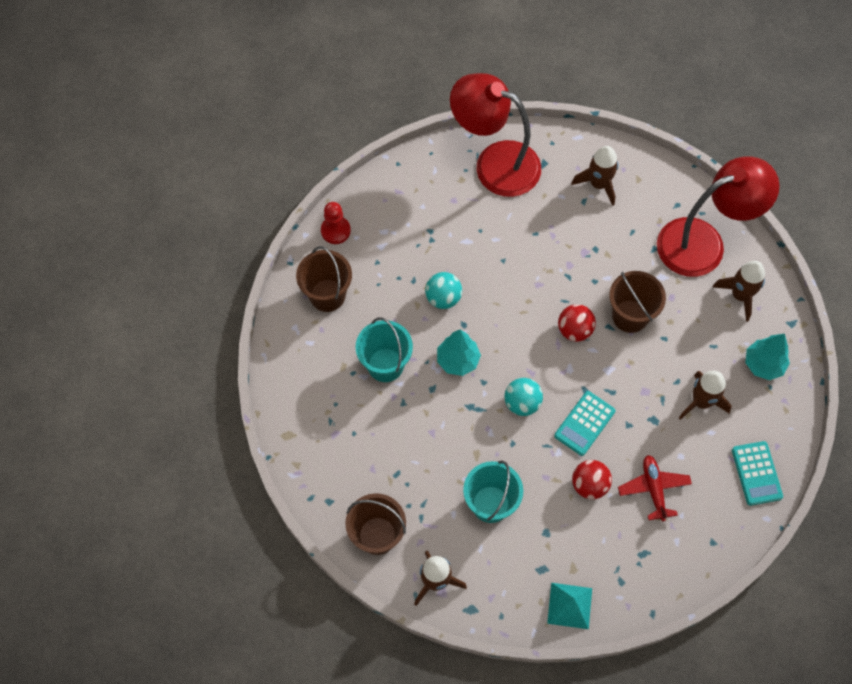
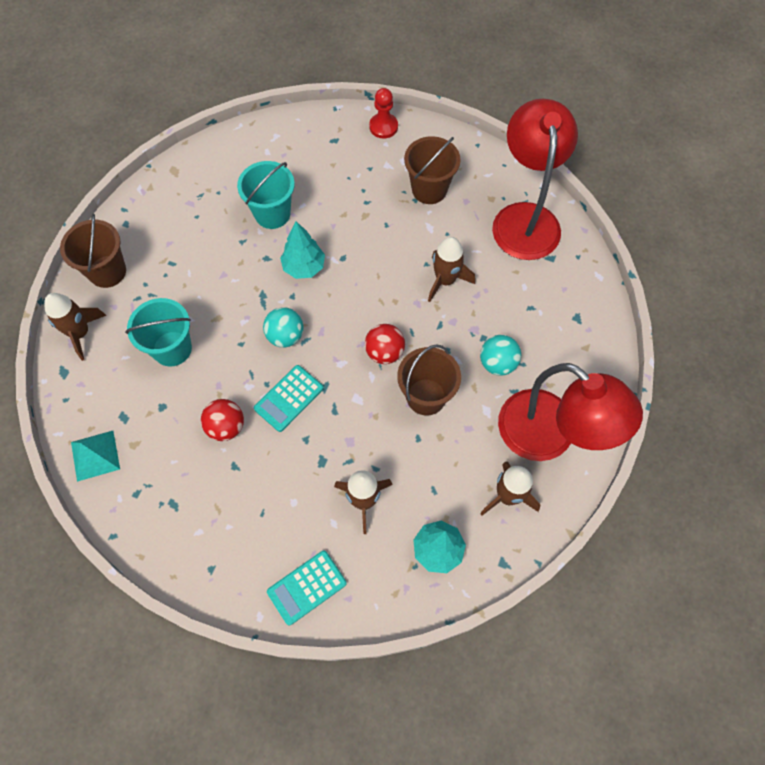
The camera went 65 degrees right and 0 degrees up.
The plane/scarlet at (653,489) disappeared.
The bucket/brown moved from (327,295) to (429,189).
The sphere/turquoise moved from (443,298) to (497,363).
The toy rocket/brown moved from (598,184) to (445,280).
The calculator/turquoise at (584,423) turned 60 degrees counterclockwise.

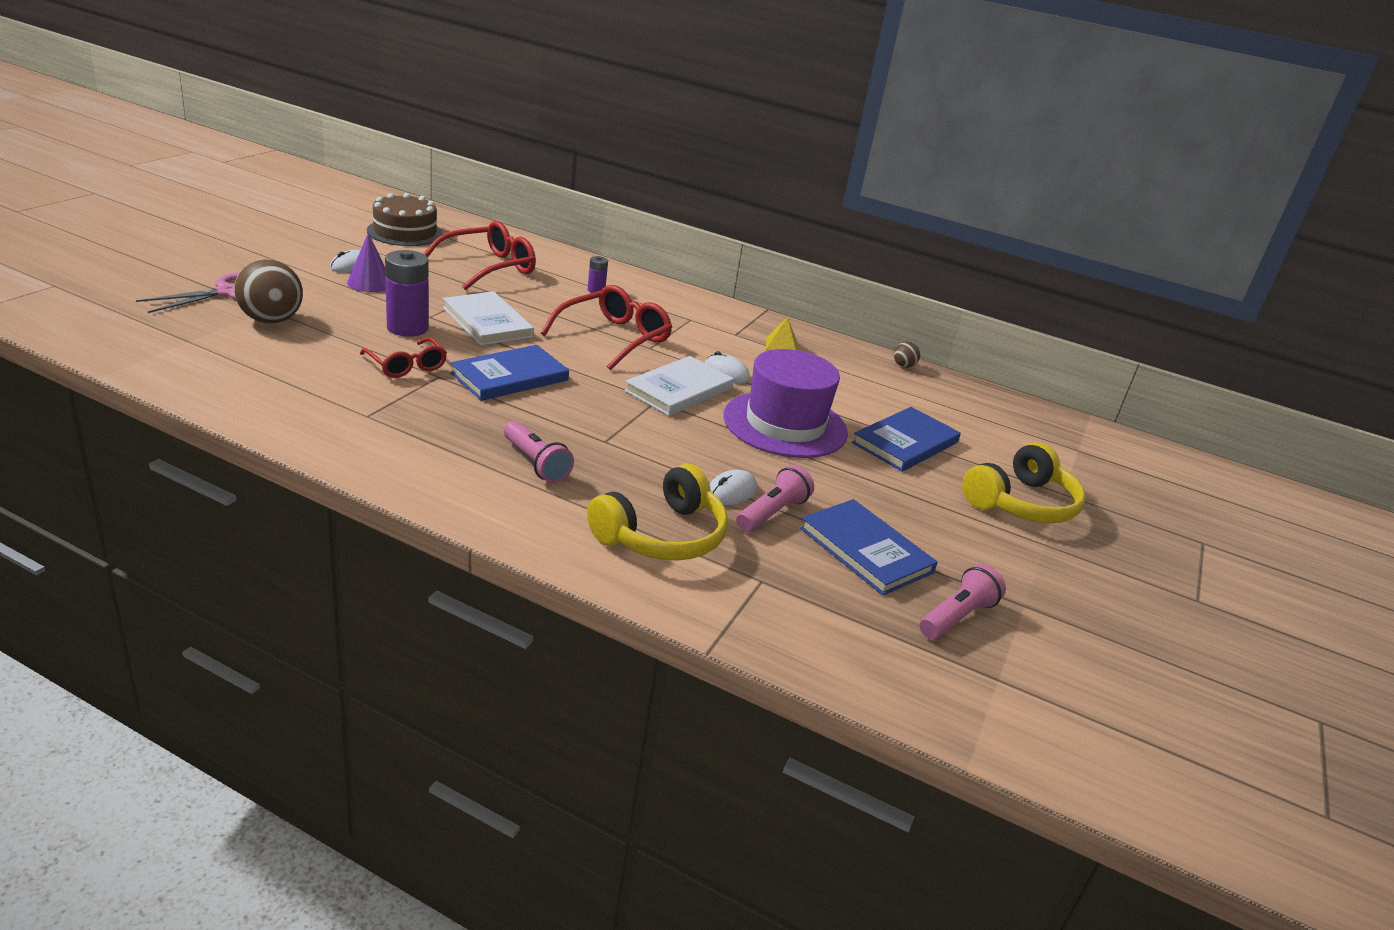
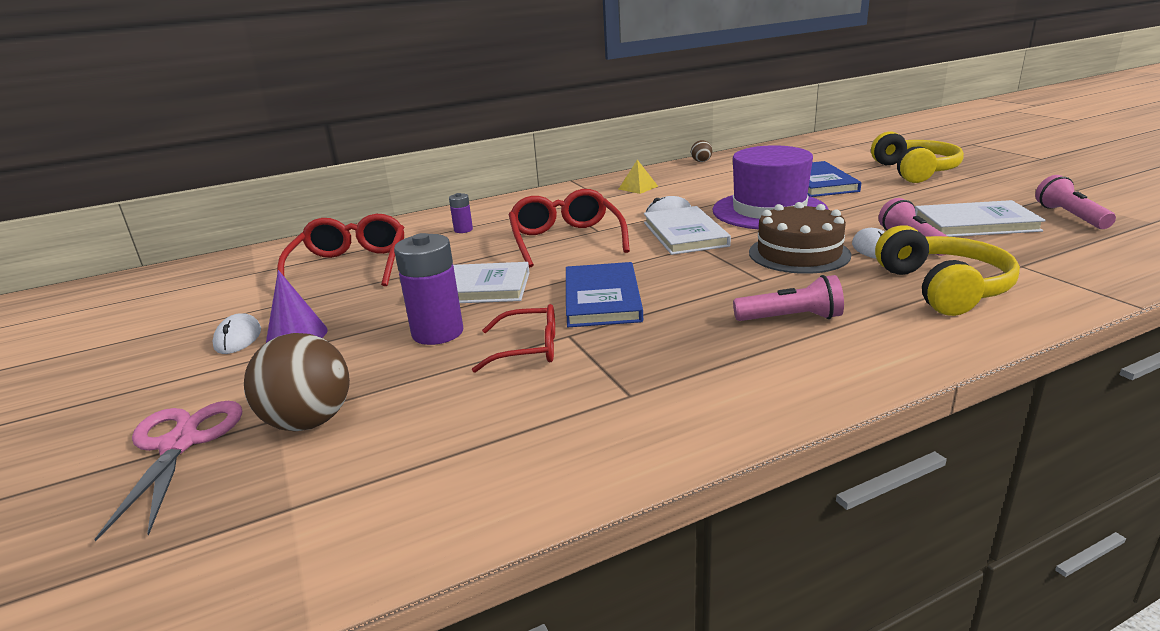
The camera went 45 degrees left and 5 degrees down.
The gateau/brown moved from (405,232) to (799,253).
The hardcover/cobalt at (865,550) became the hardcover/pure white at (975,224).

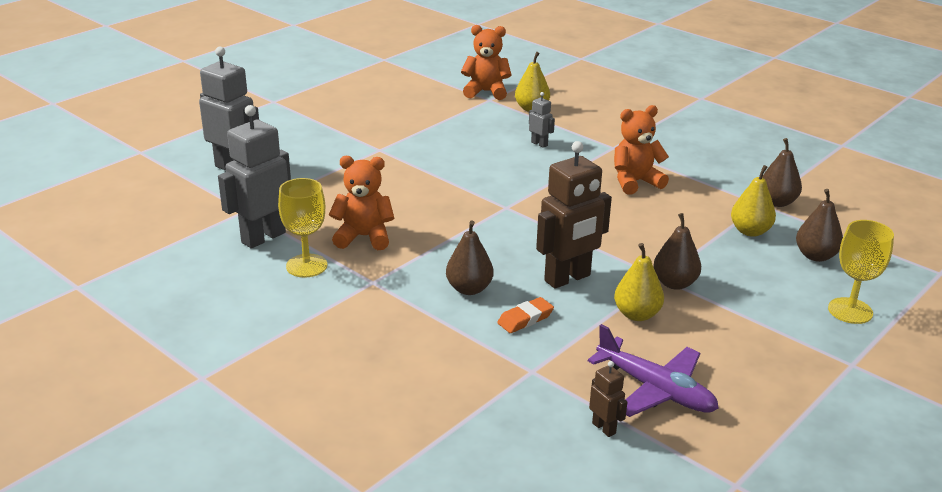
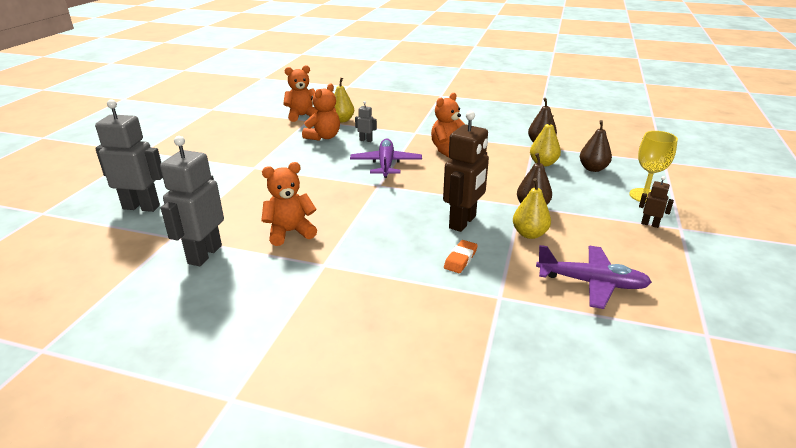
The camera went 25 degrees left and 0 degrees up.
The wine glass/yellow at (306,266) disappeared.
The pear/brown at (469,289) disappeared.
The stuffed bear/orange at (323,137) appeared.
The plane/violet at (386,164) appeared.
The robot figure/brown moved from (604,428) to (650,224).

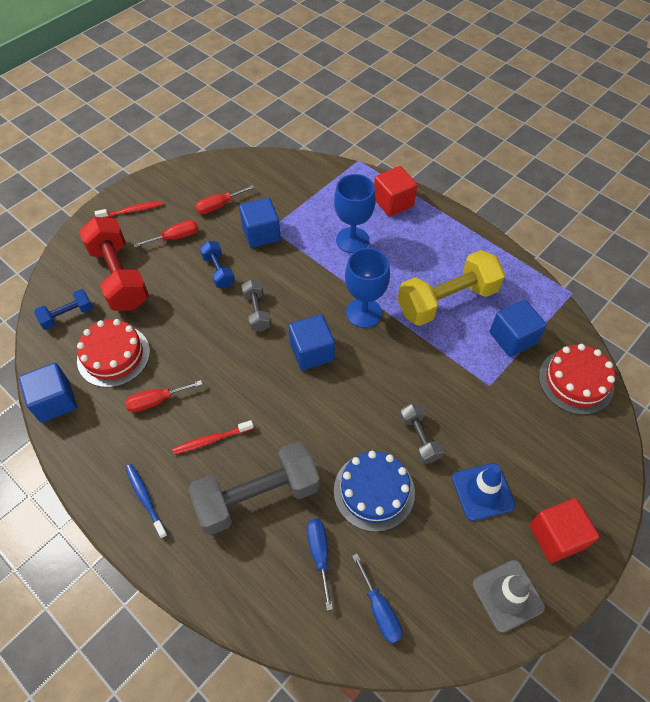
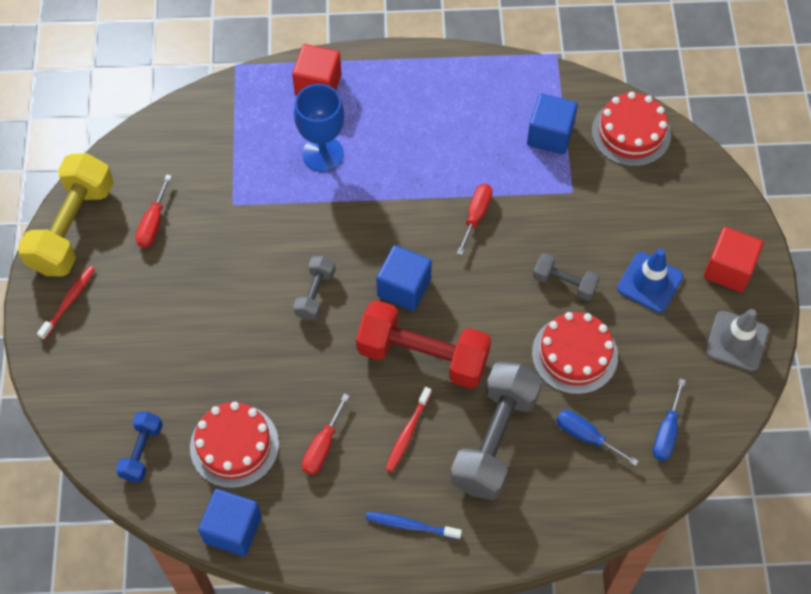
The camera went 45 degrees left and 5 degrees up.
The free weight/cobalt at (218,271) disappeared.
The solid cube/cobalt at (261,234) disappeared.
The wine glass/cobalt at (364,313) disappeared.
The free weight/scarlet moved from (119,277) to (423,356).
The screwdriver/scarlet moved from (175,237) to (476,215).
The free weight/yellow moved from (447,301) to (73,228).
The gateau/cobalt at (374,491) became the gateau/scarlet at (574,354).
The free weight/gray at (257,311) turned 75 degrees clockwise.
The screwdriver/cobalt at (380,610) turned 90 degrees clockwise.

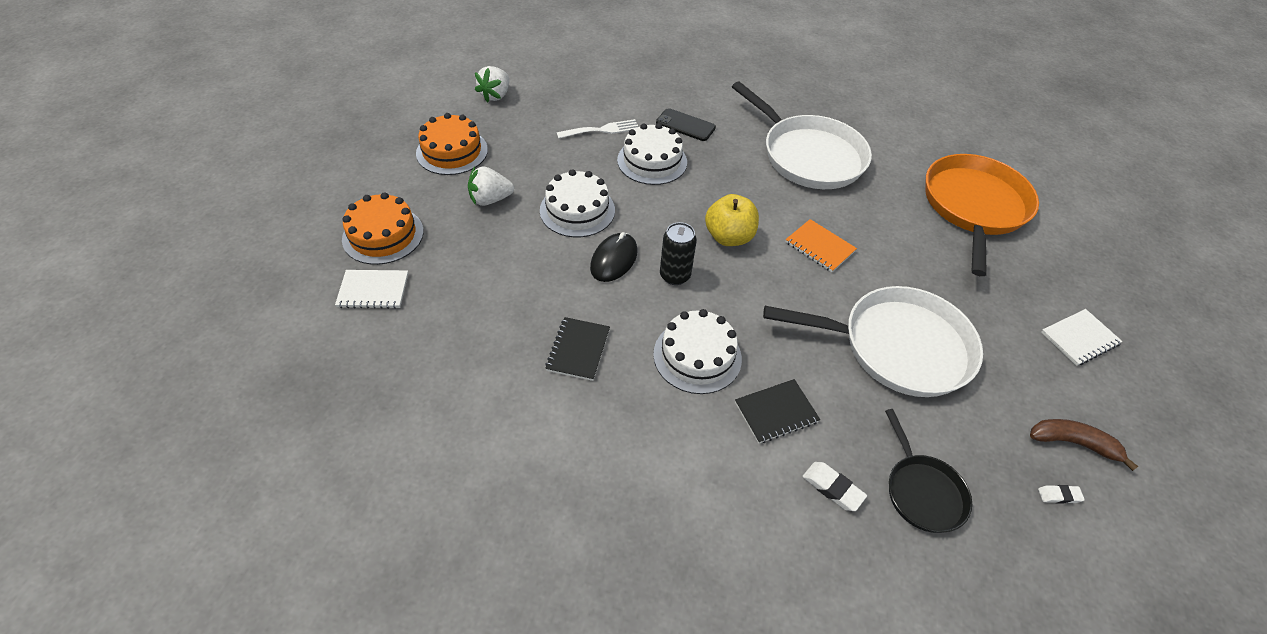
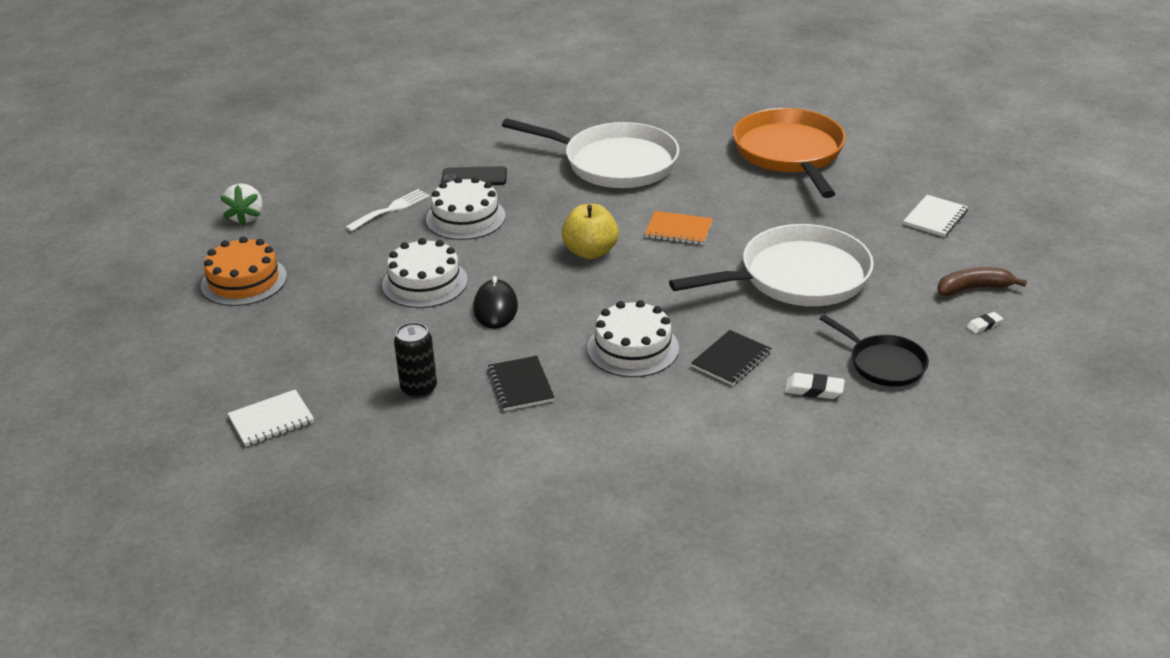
The camera went 25 degrees left and 15 degrees down.
The gateau/orange at (383,235) disappeared.
The berry/pure white at (490,199) disappeared.
The can/jet-black moved from (675,275) to (419,389).

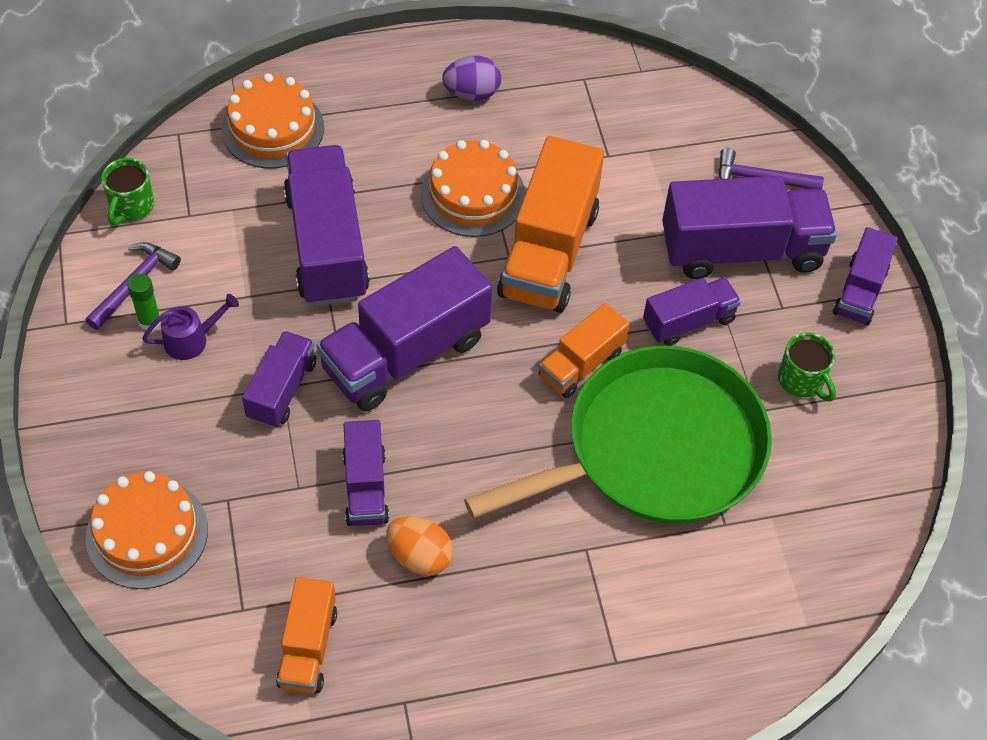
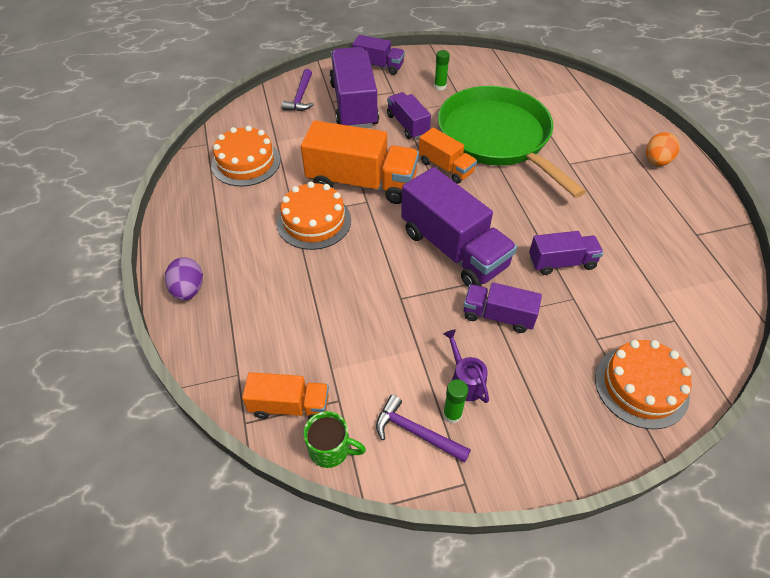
The camera went 90 degrees left and 5 degrees down.
The truck/violet at (327,245) disappeared.
The gateau/orange moved from (272,128) to (246,162).
The truck/orange moved from (308,647) to (290,406).
The egg/orange moved from (419,556) to (656,161).
The egg/violet moved from (472,93) to (188,290).
The tea mug/green at (802,380) was replaced by the glue stick/green at (440,86).

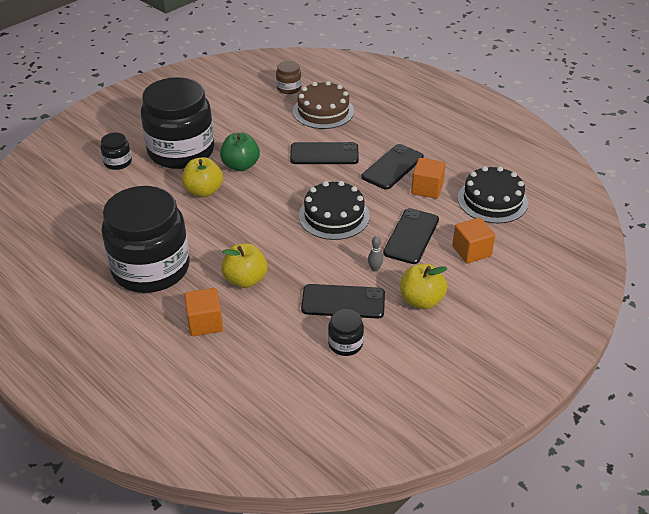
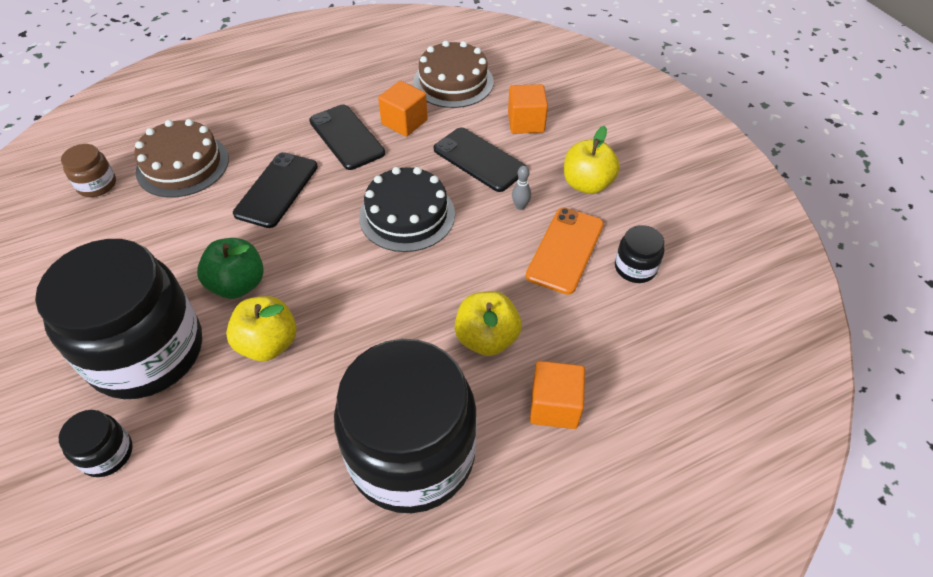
The camera went 70 degrees left and 10 degrees up.
The smartphone/jet-black at (343,302) became the smartphone/orange at (565,250).
The gateau/jet-black at (492,200) became the gateau/brown at (453,82).

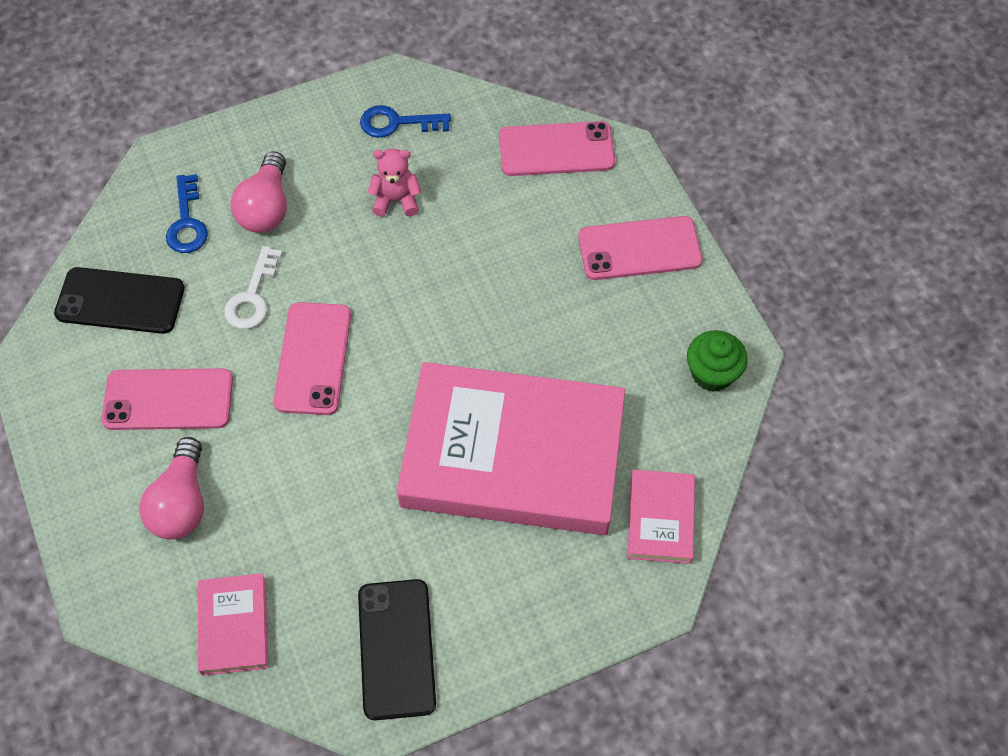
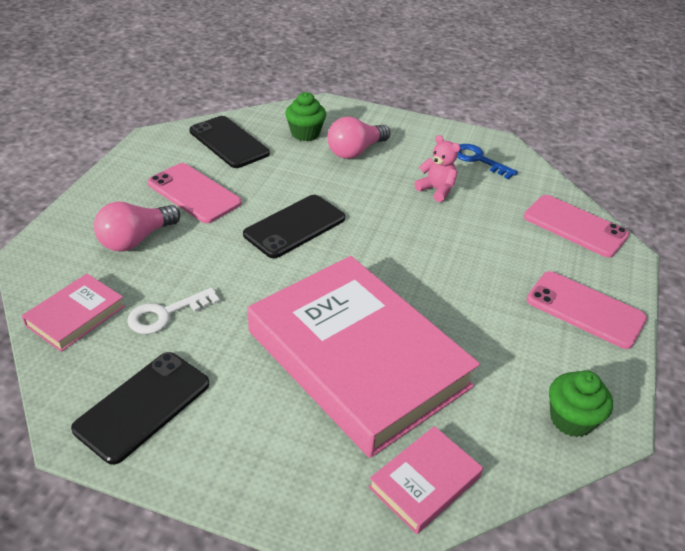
The camera went 40 degrees right and 20 degrees down.
The door key/pure white moved from (252,296) to (165,314).
The door key/cobalt at (187,222) was replaced by the cupcake/green at (305,133).
The smartphone/rose-pink at (313,358) became the smartphone/jet-black at (295,226).

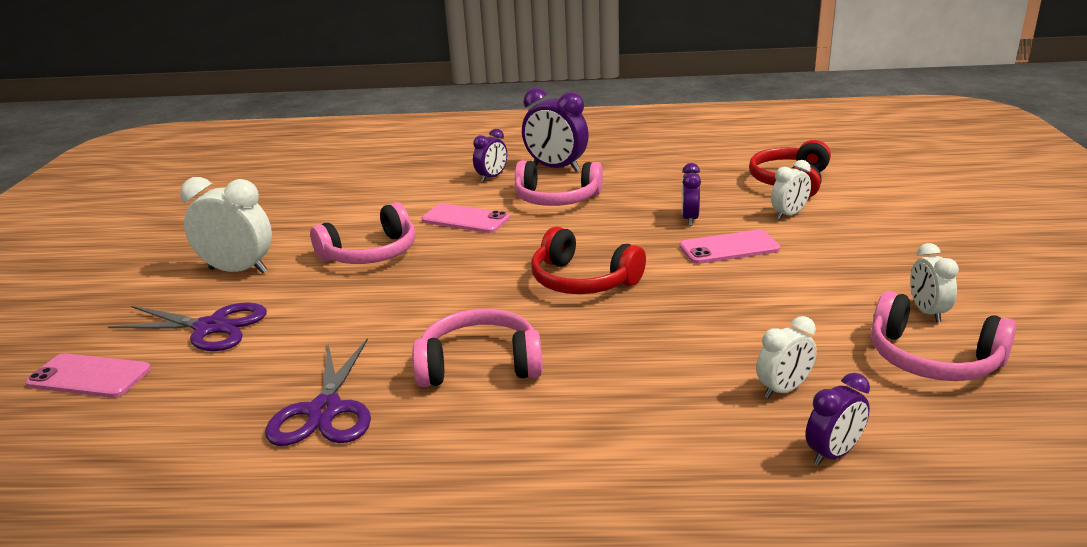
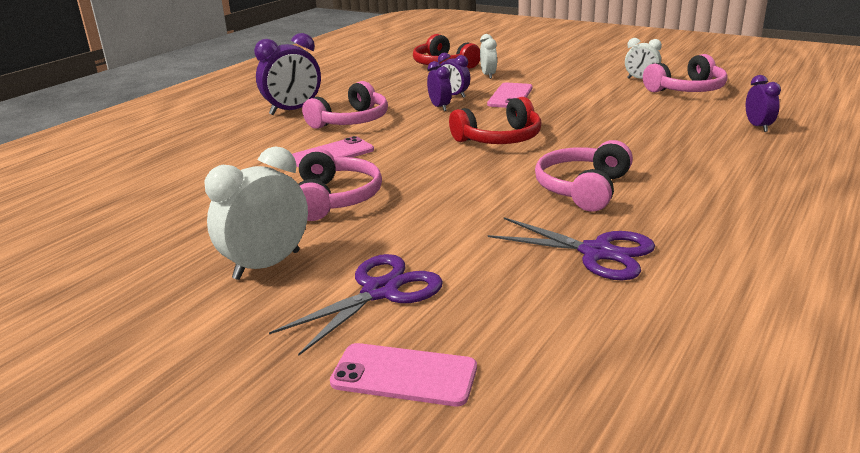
The camera went 60 degrees left and 0 degrees up.
The clock/pure white at (783,390) disappeared.
The clock/violet moved from (492,177) to (440,107).
The smartphone/rose-pink at (89,376) turned 60 degrees clockwise.

